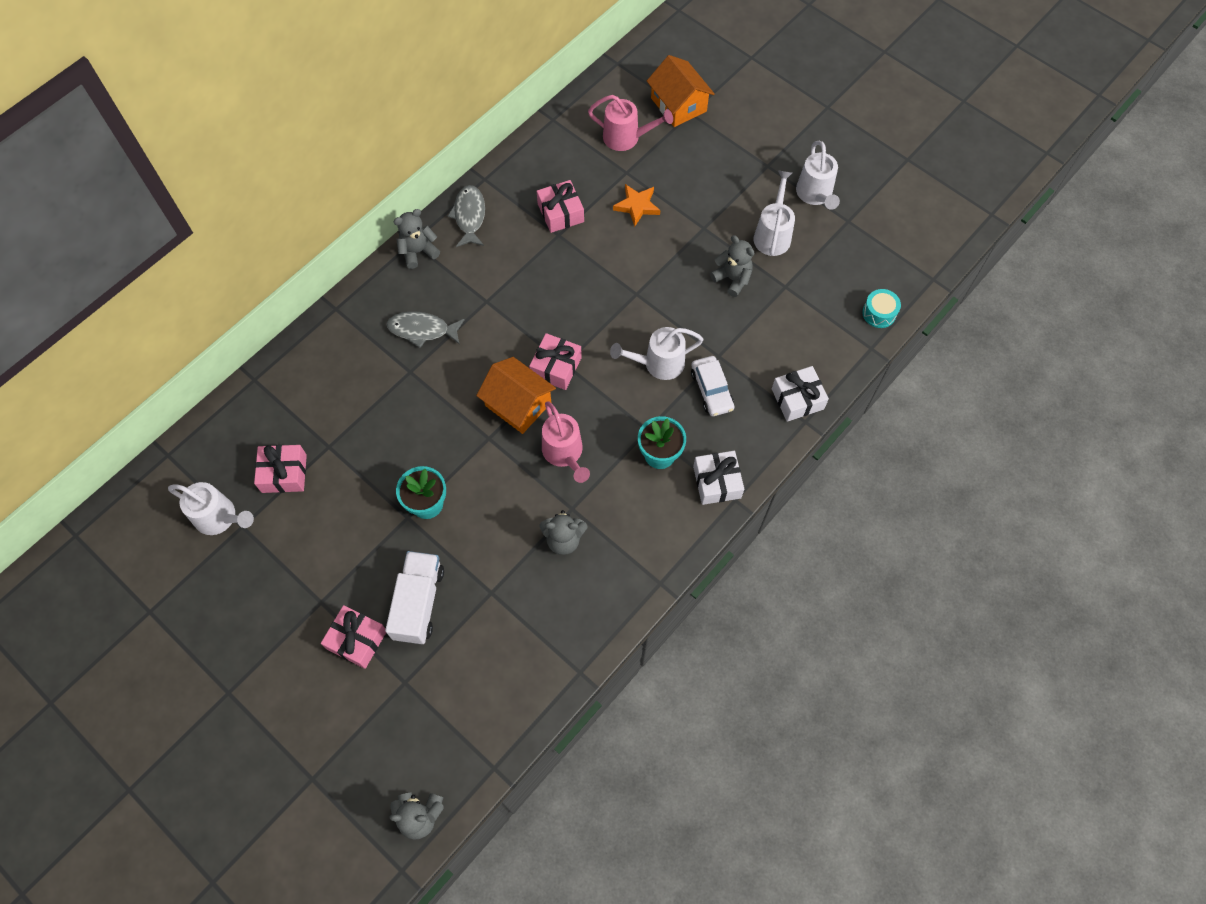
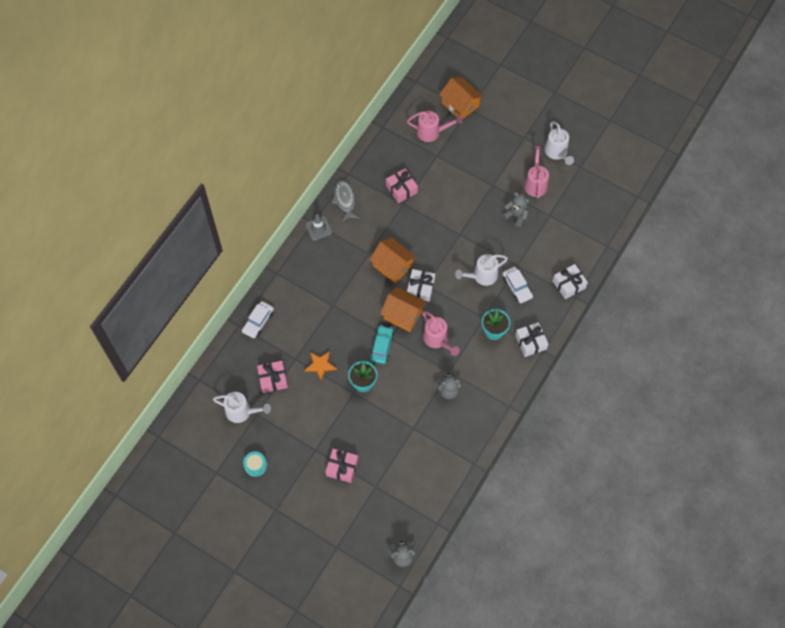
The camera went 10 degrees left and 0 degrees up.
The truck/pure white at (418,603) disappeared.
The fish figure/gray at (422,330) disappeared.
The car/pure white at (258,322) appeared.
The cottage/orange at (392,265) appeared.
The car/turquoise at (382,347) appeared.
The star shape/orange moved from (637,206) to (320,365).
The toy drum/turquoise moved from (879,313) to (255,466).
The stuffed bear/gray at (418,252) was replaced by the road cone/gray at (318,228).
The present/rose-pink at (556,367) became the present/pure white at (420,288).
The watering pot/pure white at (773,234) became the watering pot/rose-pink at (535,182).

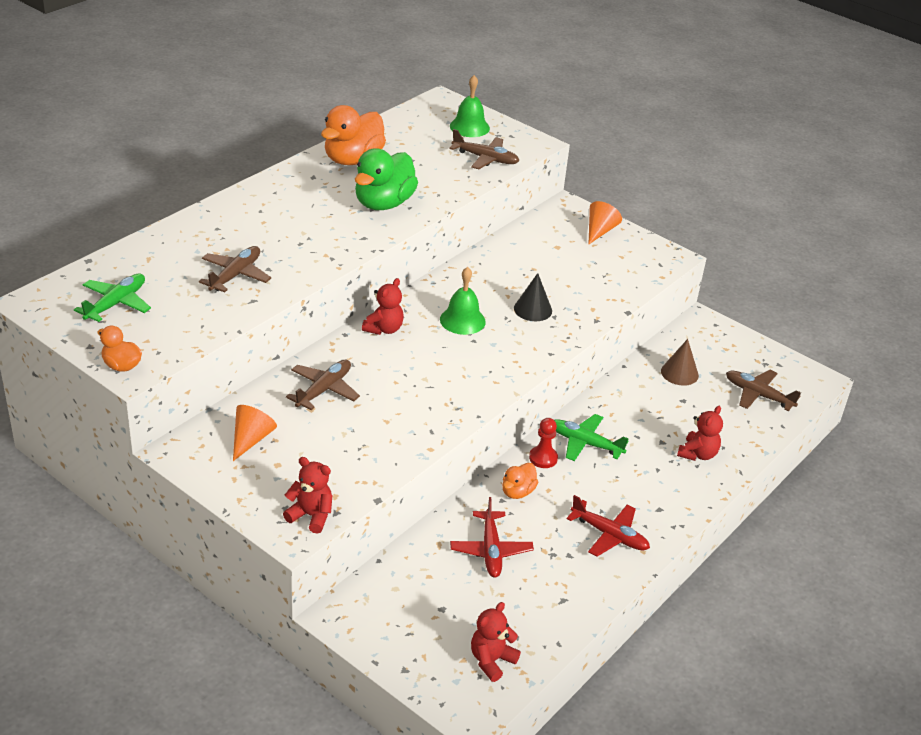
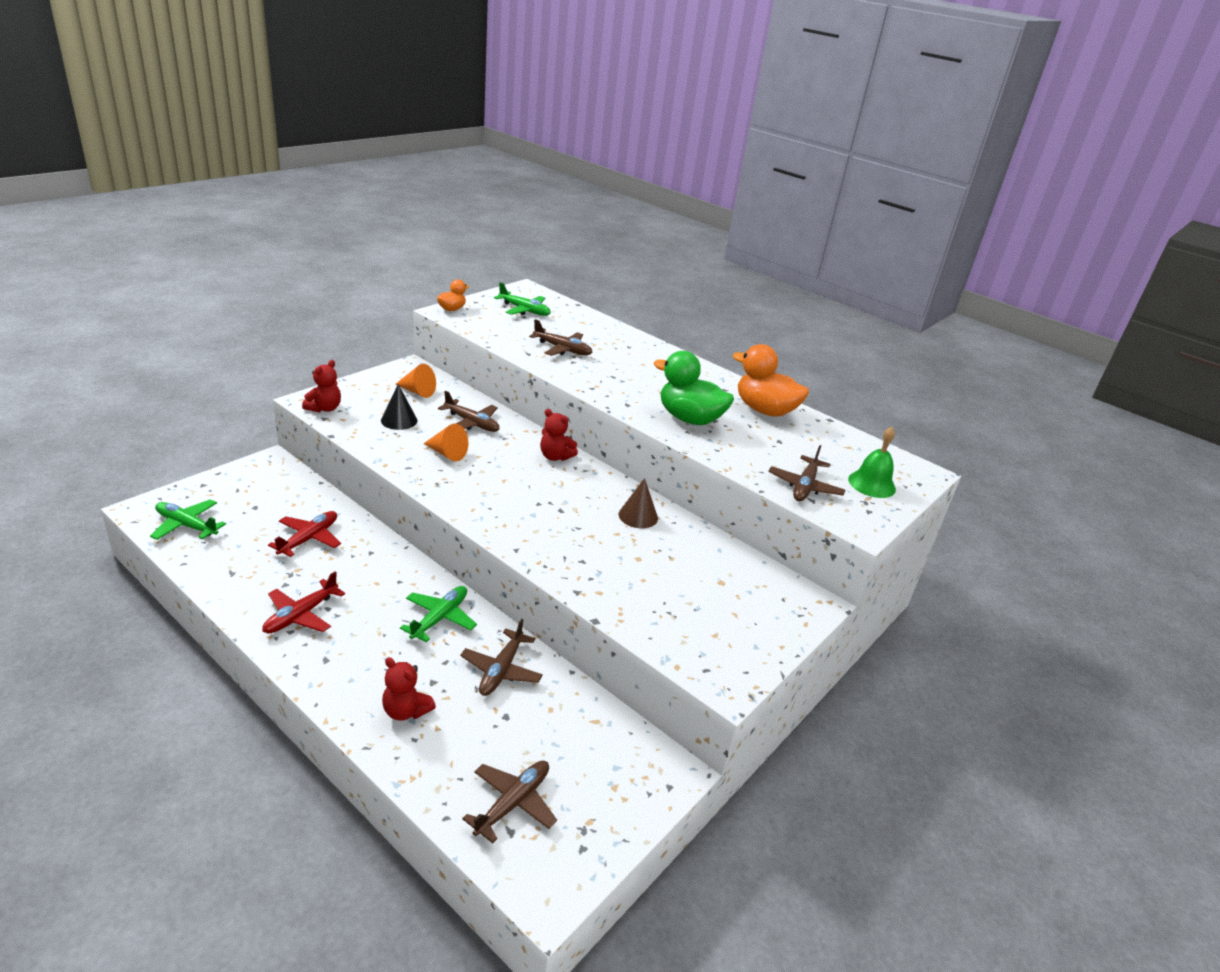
The camera went 90 degrees right and 5 degrees down.
The bell/green at (462,320) disappeared.
The rubber duck/orange at (517,492) disappeared.
The chess pawn/scarlet at (543,458) disappeared.
The plane/brown at (501,670) appeared.
The cone/jet-black moved from (533,309) to (399,420).
The cone/orange moved from (600,231) to (447,453).
The cone/brown moved from (679,373) to (638,516).
The stuffed bear/scarlet at (491,660) was replaced by the plane/green at (186,525).
The plane/scarlet at (491,550) turned 120 degrees clockwise.

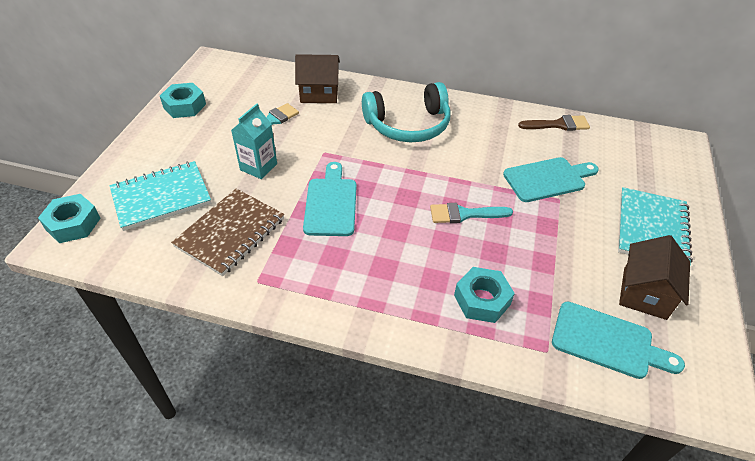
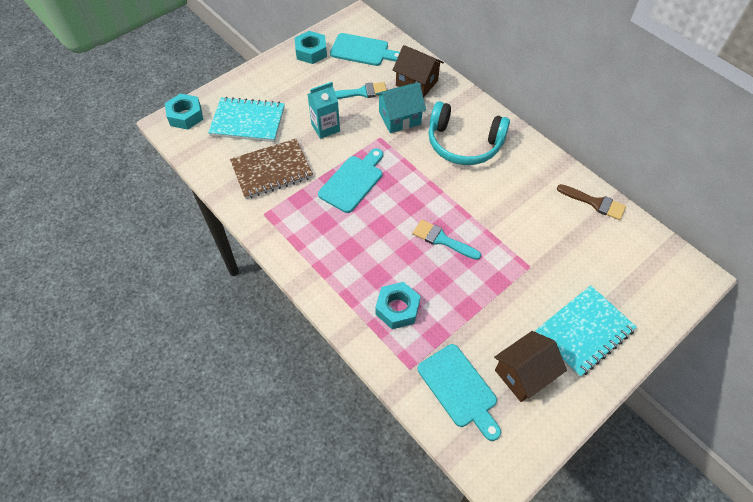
The camera went 35 degrees right and 10 degrees up.
The cottage/turquoise at (399,118) appeared.
The cutting board/turquoise moved from (547,179) to (362,50).

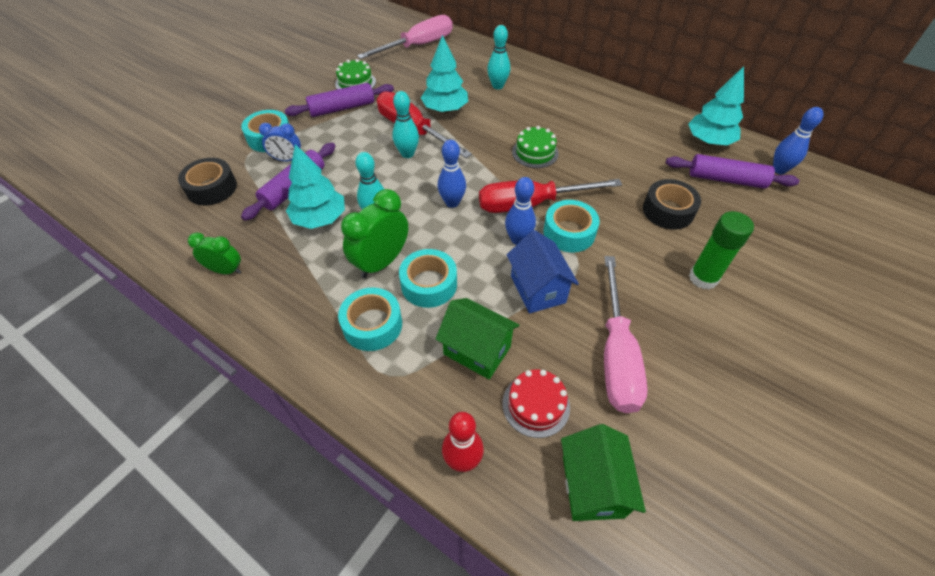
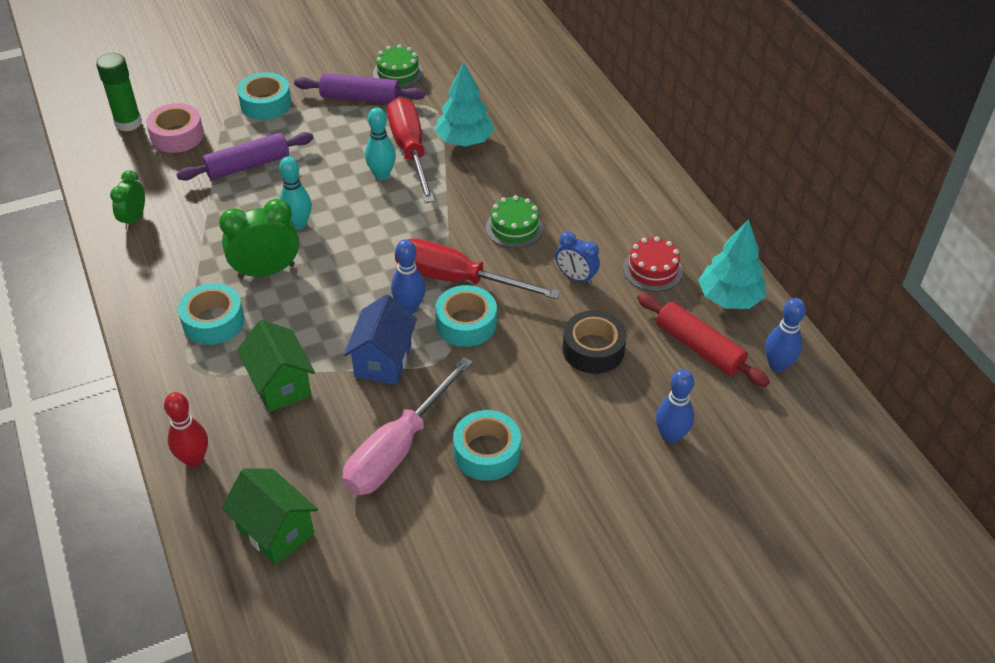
The camera went 30 degrees right and 5 degrees down.
The toy tree/turquoise at (320,219) disappeared.
The screwdriver/rose-pink at (418,46) disappeared.
The bowling pin/turquoise at (497,86) disappeared.
The clock/cobalt moved from (287,160) to (575,277).
The sticky tape/turquoise moved from (429,284) to (486,452).
The bowling pin/cobalt moved from (452,202) to (671,436).
The gateau/scarlet moved from (536,405) to (652,270).
The glue stick/green moved from (703,278) to (128,123).
The sticky tape/jet-black at (212,188) became the sticky tape/rose-pink at (177,136).
The rolling pin/violet at (726,179) became the rolling pin/scarlet at (699,347).
The clock/green at (226,270) turned 120 degrees counterclockwise.
The cottage/green at (592,486) turned 75 degrees counterclockwise.

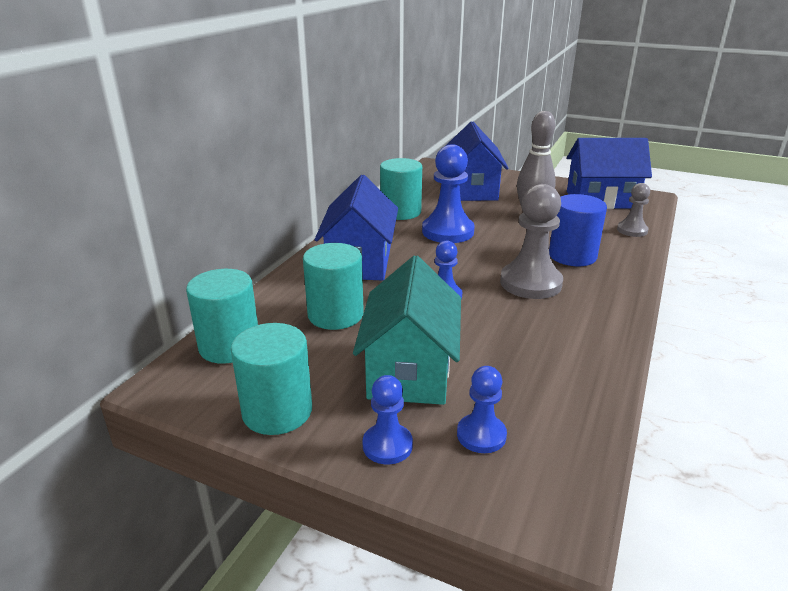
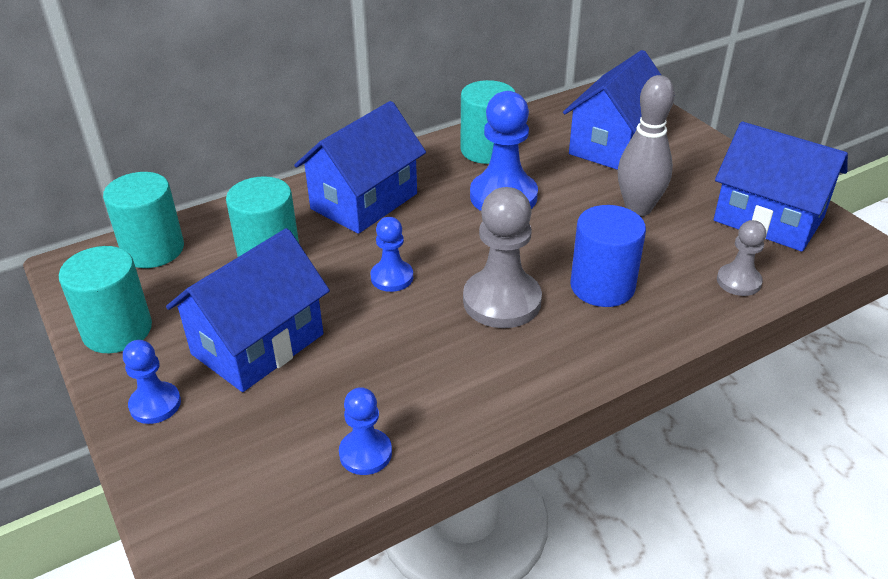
The camera went 35 degrees right and 10 degrees up.
The chess pawn/cobalt moved from (481,435) to (365,453).
The cottage/turquoise at (410,370) became the cottage/cobalt at (258,344).

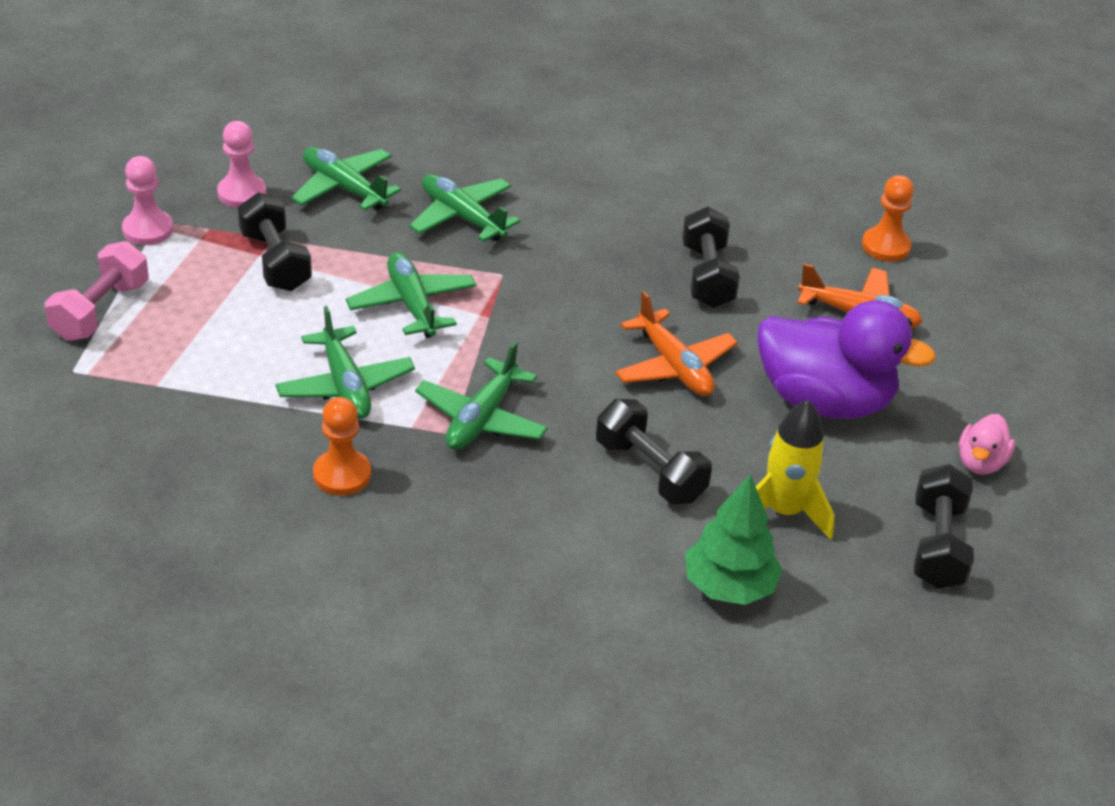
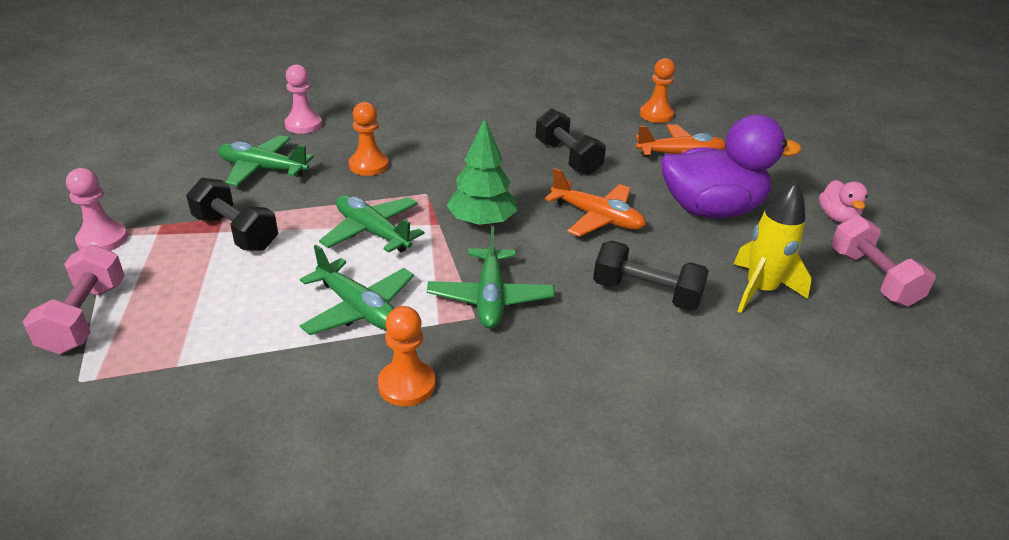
The camera went 25 degrees left and 5 degrees down.
The chess pawn/rose-pink moved from (242,193) to (303,125).
The toy tree/green moved from (729,586) to (481,222).
The plane/green at (462,217) was replaced by the chess pawn/orange at (369,165).
The free weight/jet-black at (937,545) became the free weight/rose-pink at (872,278).

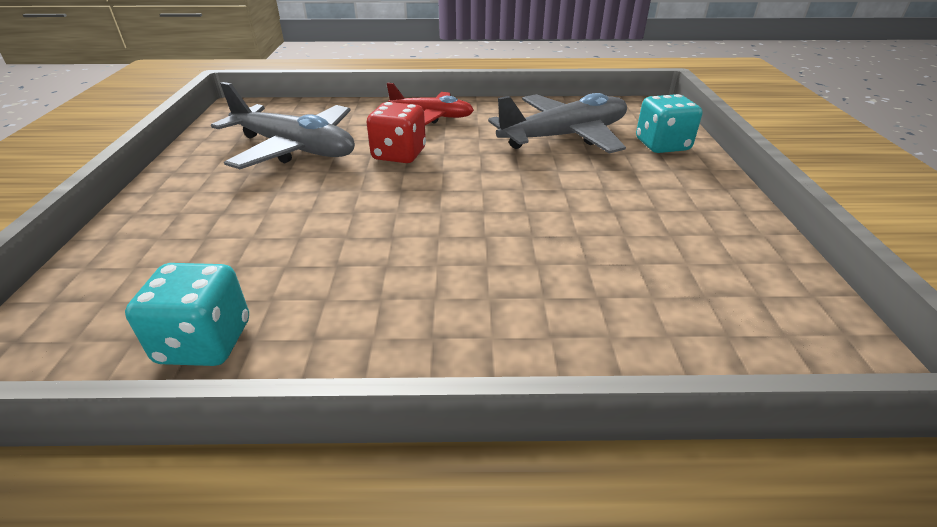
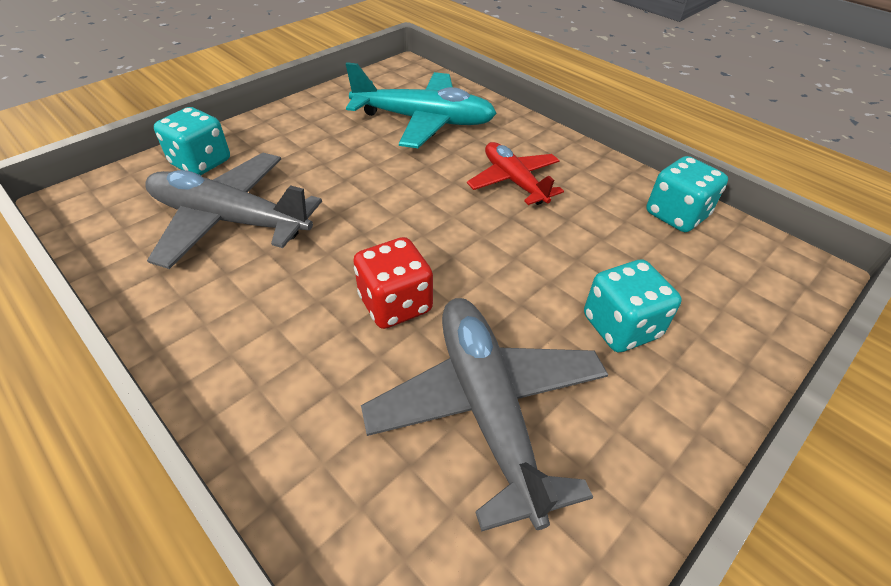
The camera went 135 degrees left and 10 degrees up.
The plane/turquoise at (424,121) appeared.
The die/turquoise at (621,326) appeared.
The plane/scarlet moved from (432,116) to (513,181).

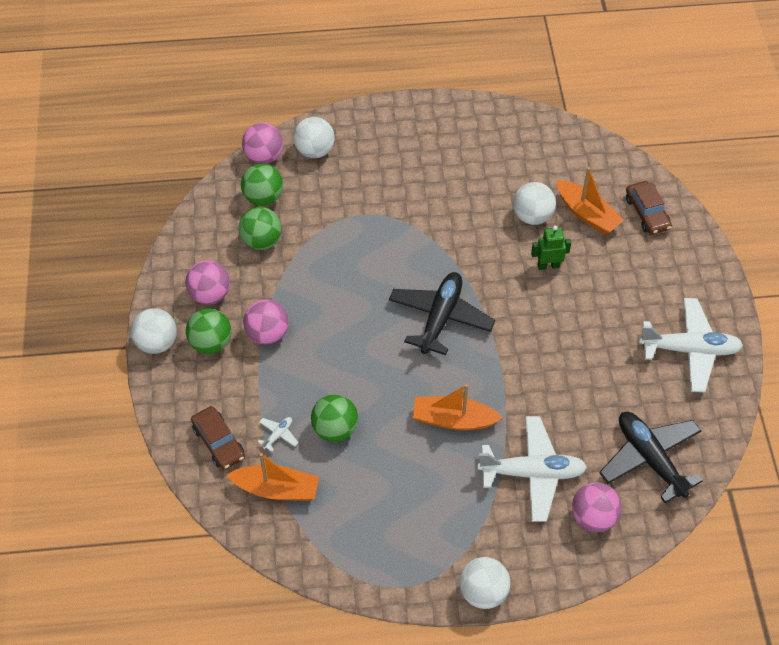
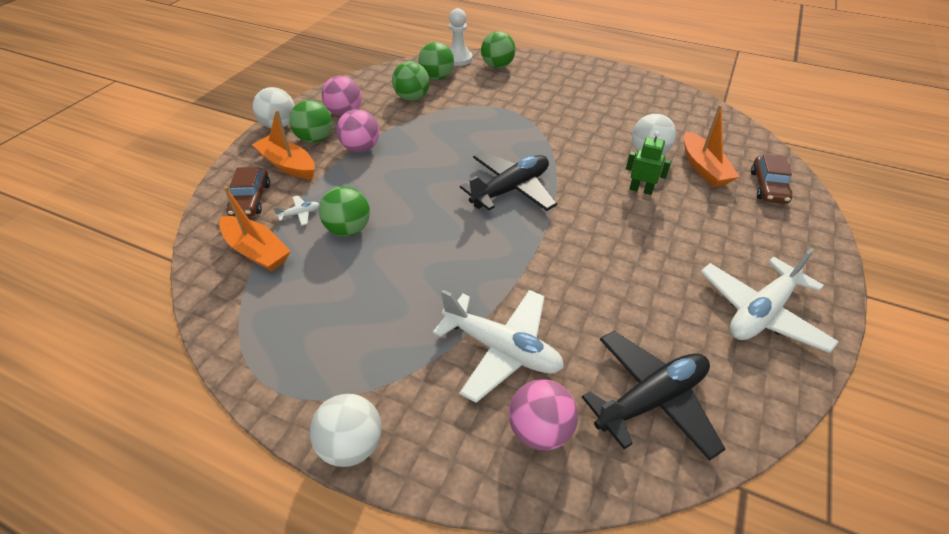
The camera went 30 degrees right and 10 degrees down.
The toy boat/orange moved from (453,420) to (288,165).
The sphere/rose-pink at (264,156) was replaced by the chess pawn/pure white at (458,59).
The sphere/pure white at (315,151) became the sphere/green at (497,66).
The plane/jet-black at (650,458) turned 60 degrees clockwise.
The plane/pure white at (689,350) turned 105 degrees clockwise.

